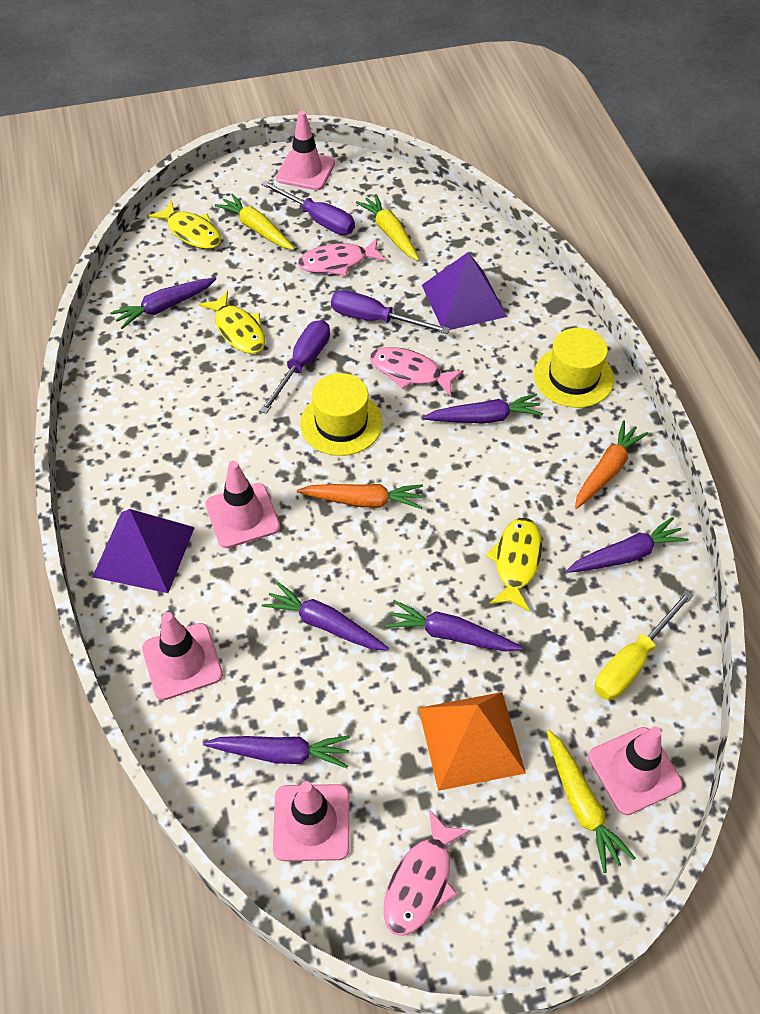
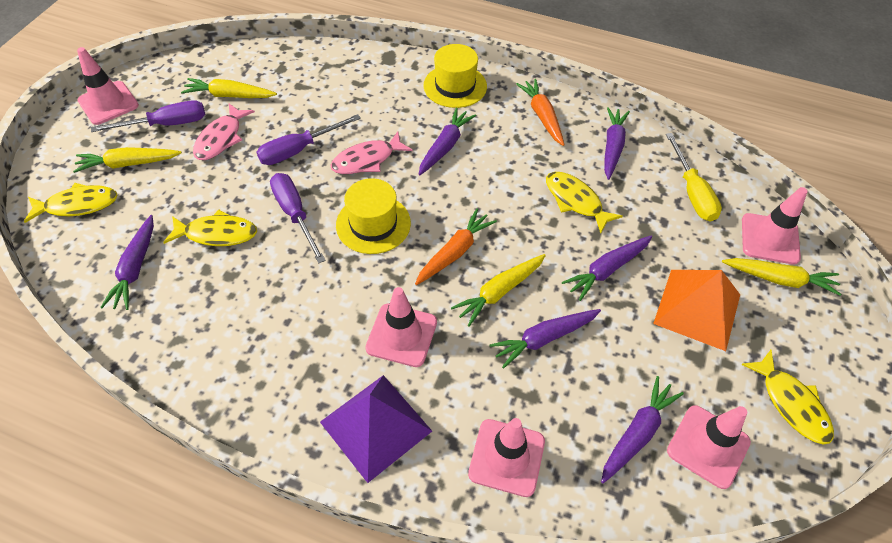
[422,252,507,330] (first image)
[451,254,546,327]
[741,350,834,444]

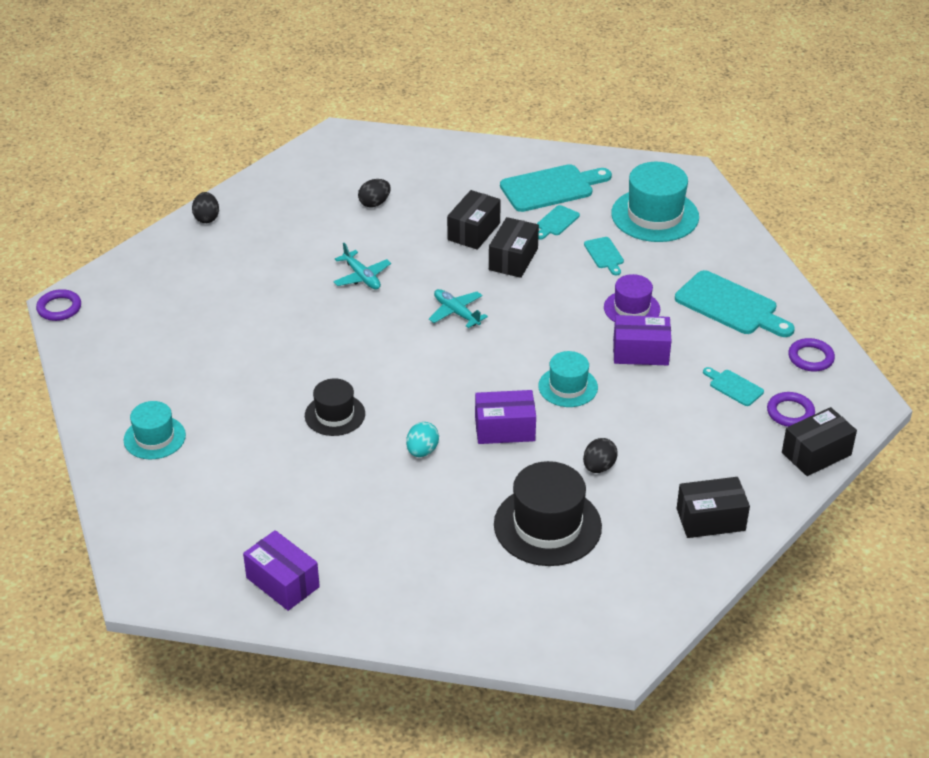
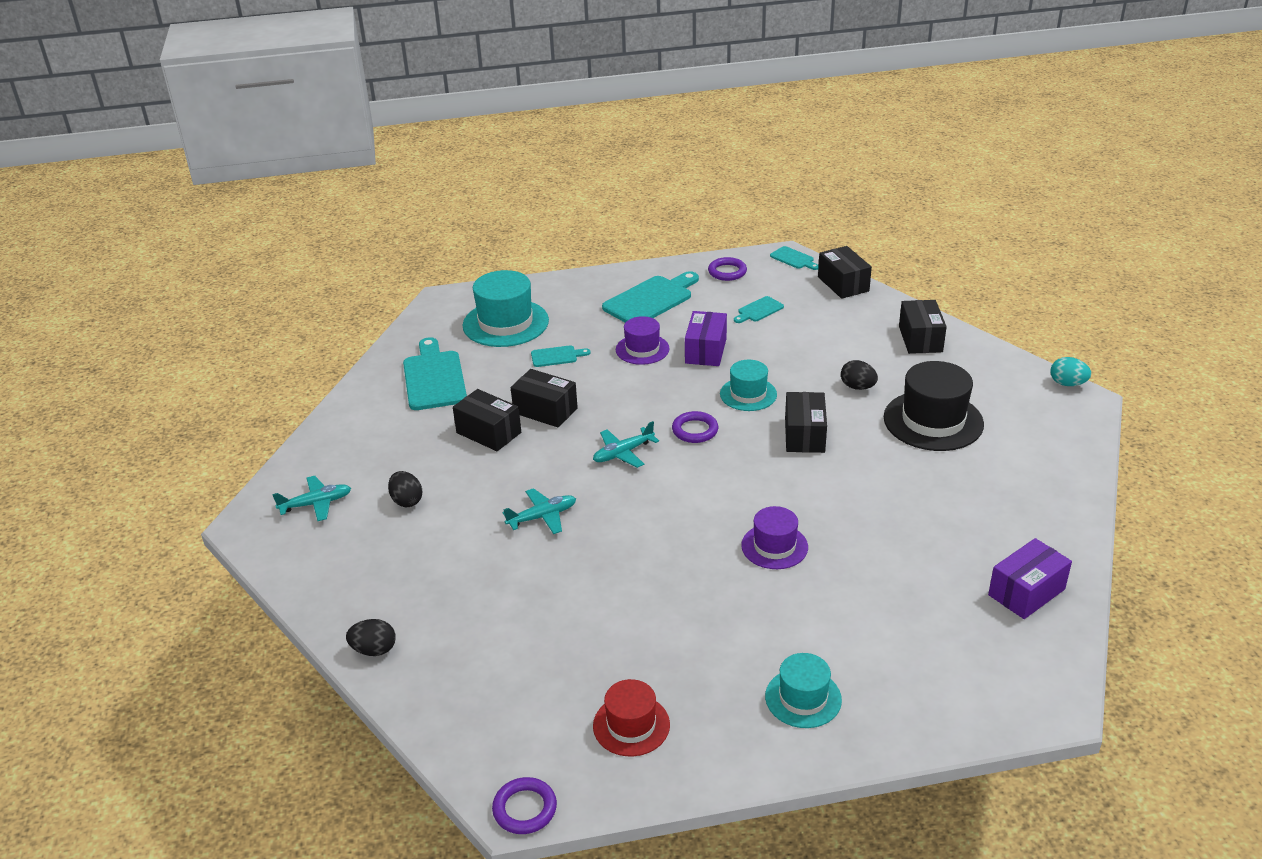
[272,476,351,521]
[593,679,670,756]
[1050,357,1091,386]
[770,246,819,270]
[672,411,718,443]
[741,506,808,569]
[785,392,827,453]

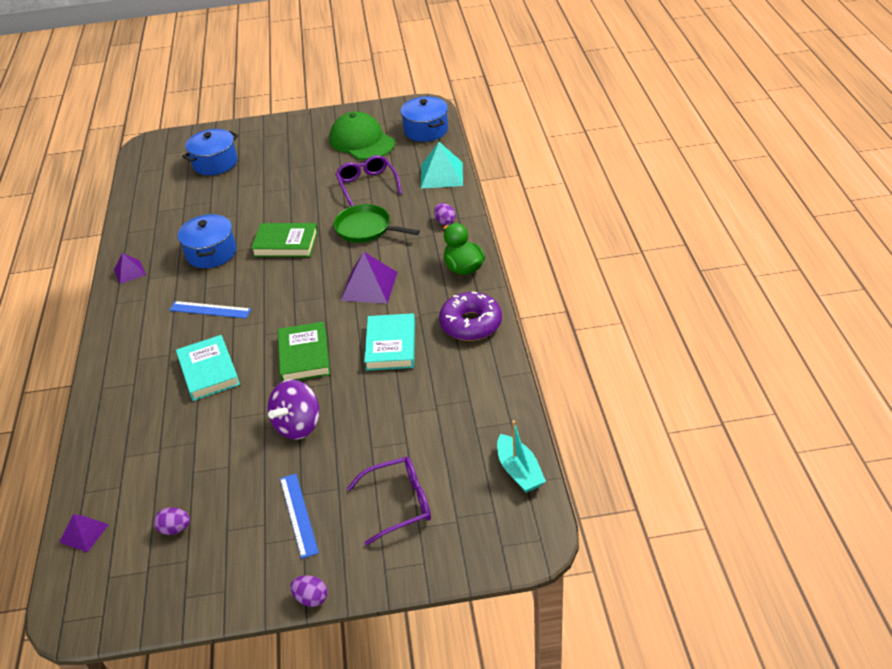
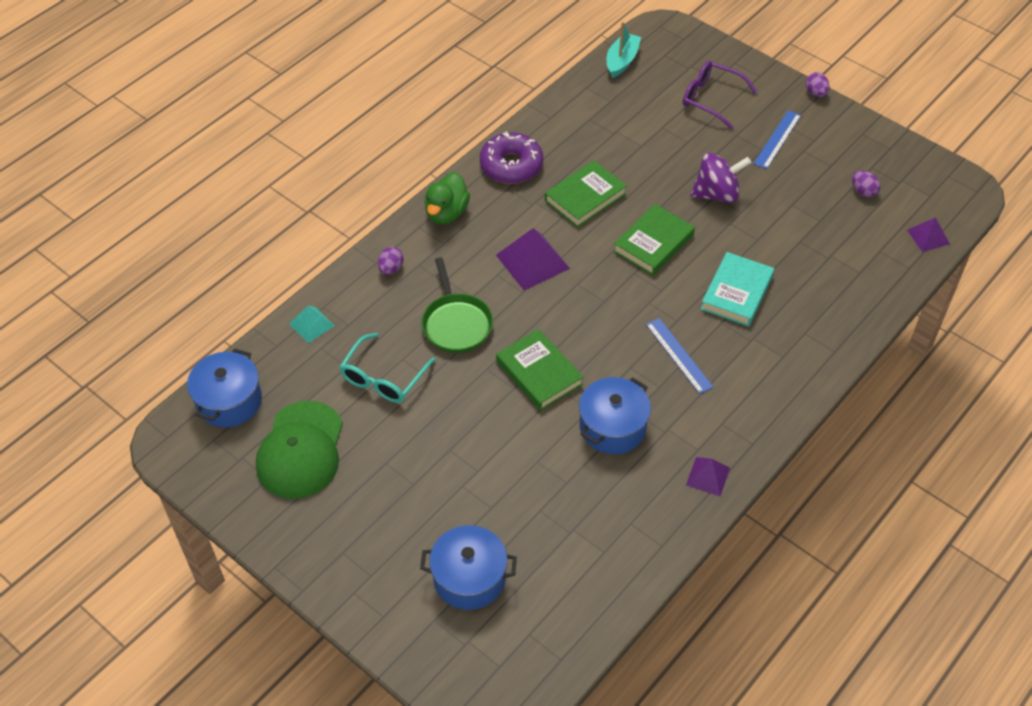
[339,333,435,403]
[545,160,627,228]
[289,306,334,343]

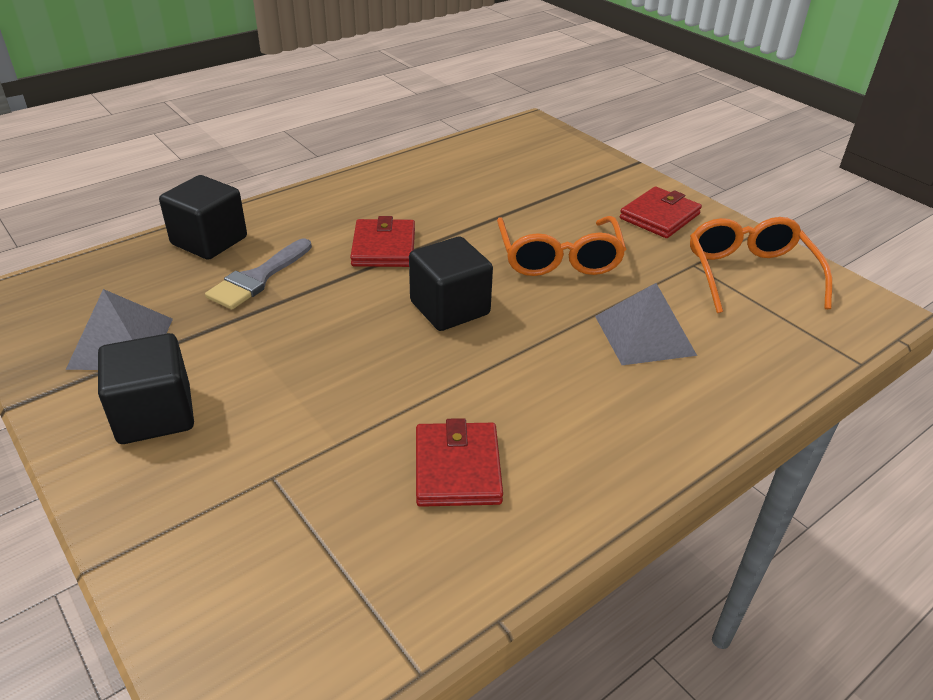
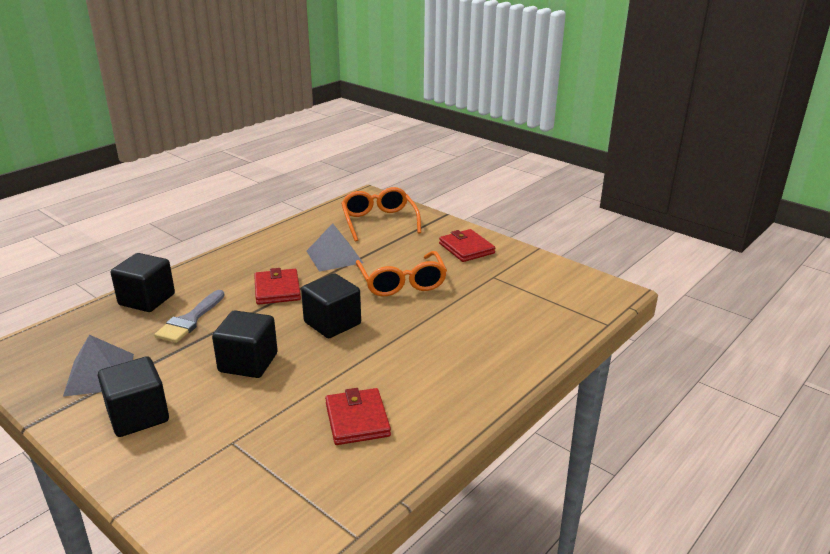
[212,310,278,378]
[307,223,363,272]
[341,187,421,242]
[439,229,495,262]

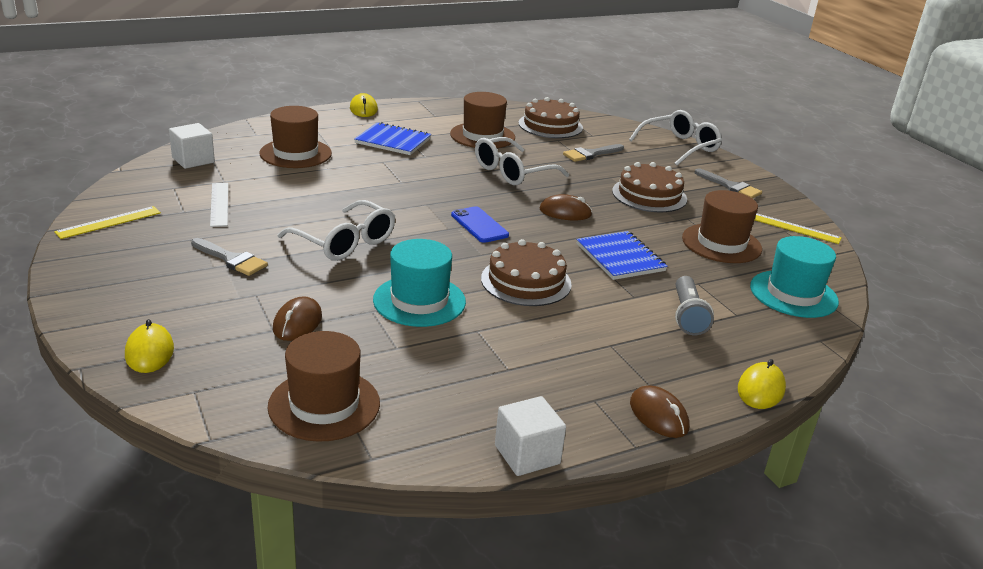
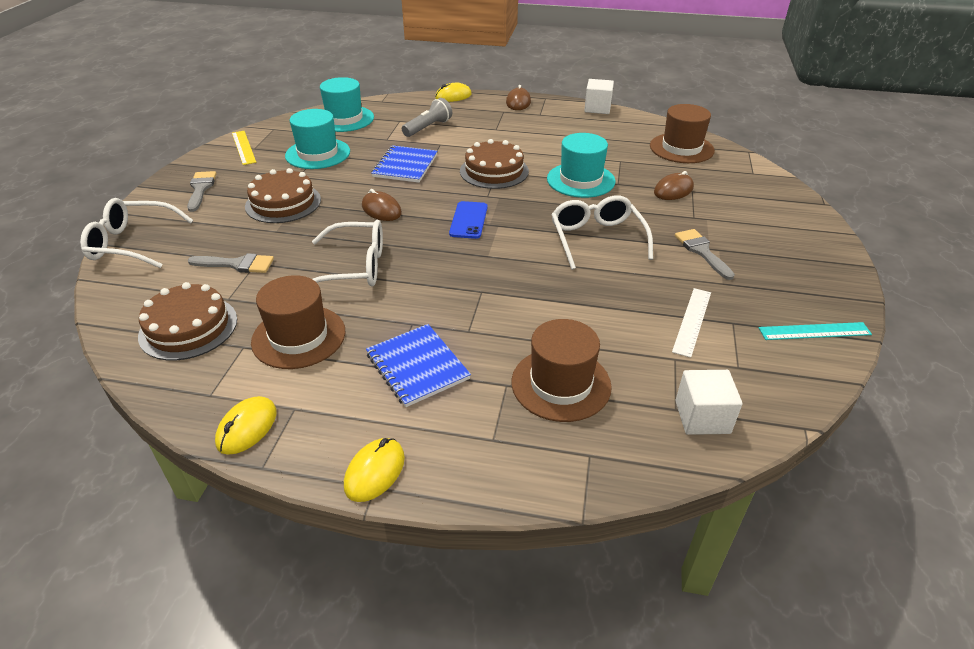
[215,396,277,455]
[759,322,872,340]
[285,109,350,169]

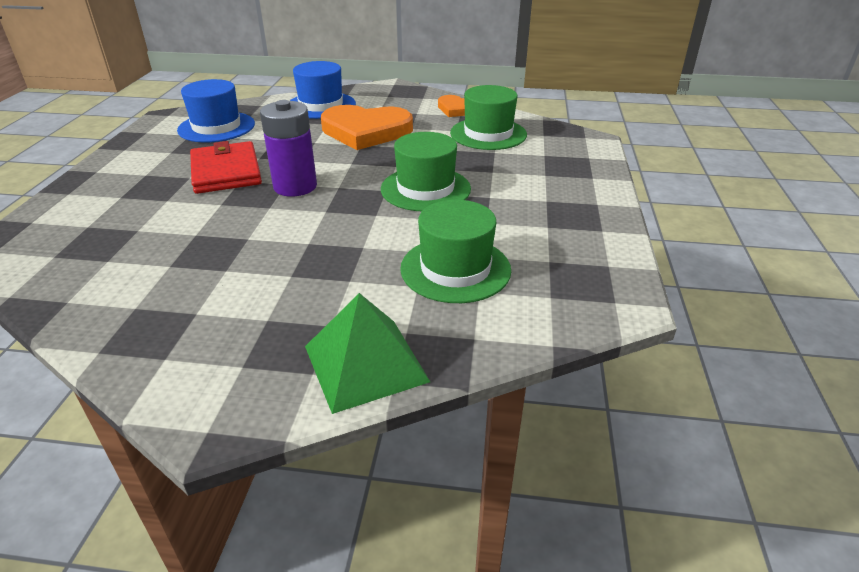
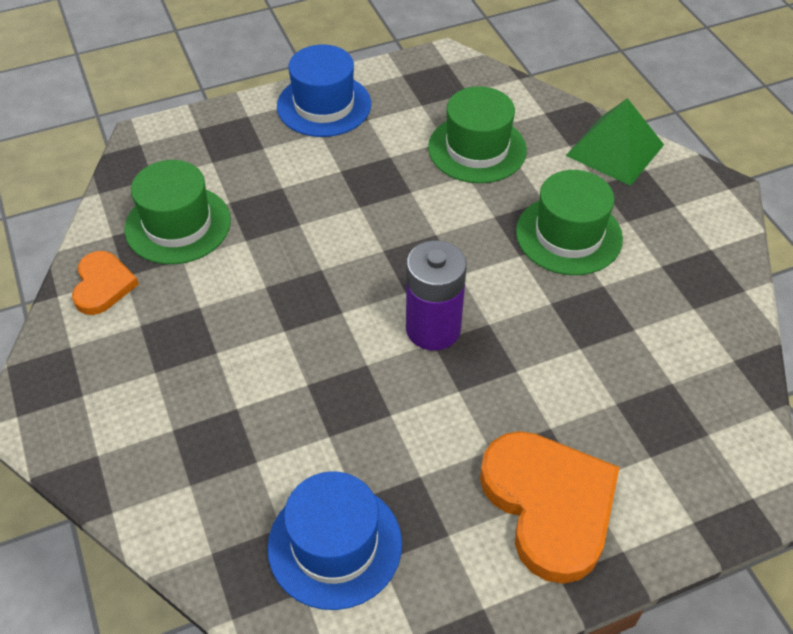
[190,141,262,194] (first image)
[277,45,371,137]
[480,431,620,584]
[516,170,623,275]

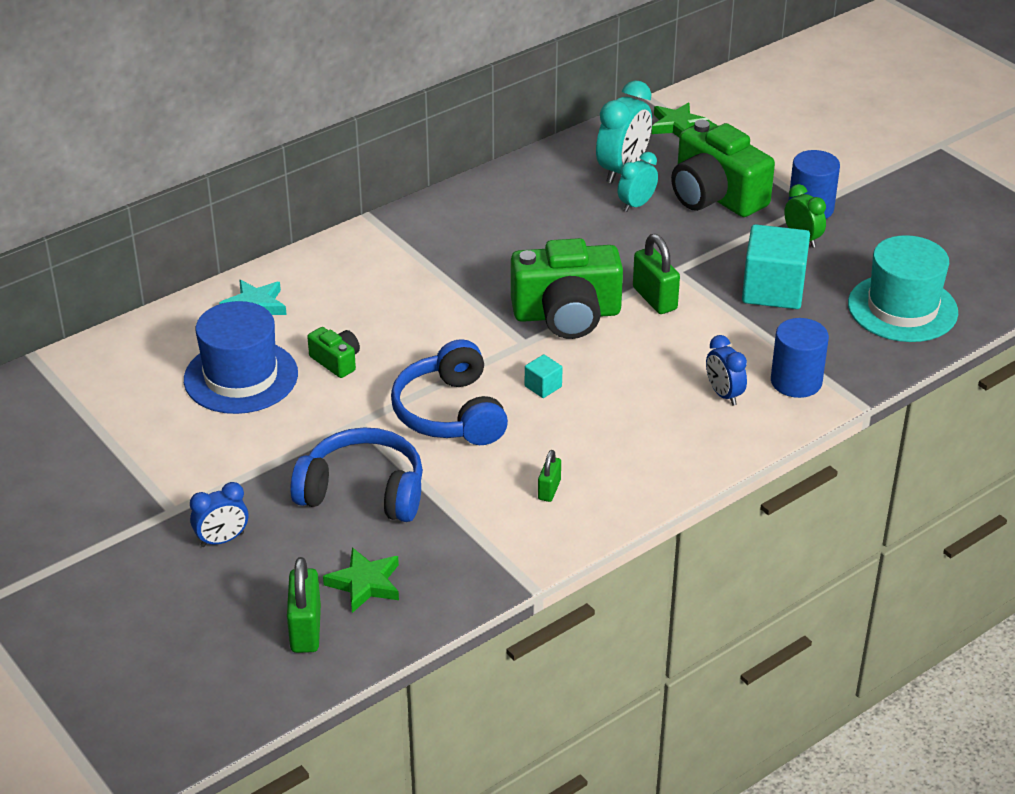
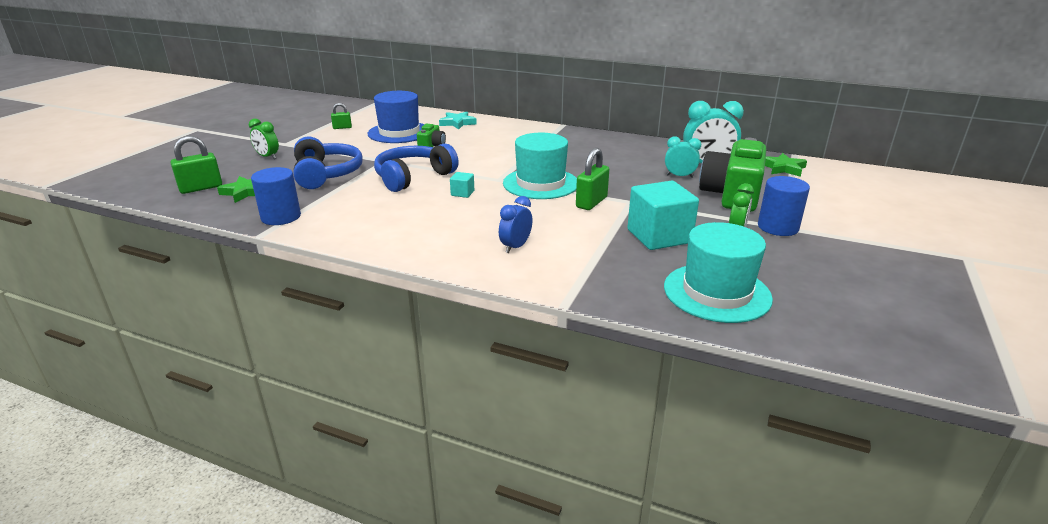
[331,103,352,129]
[251,167,301,225]
[503,133,577,199]
[249,118,279,159]

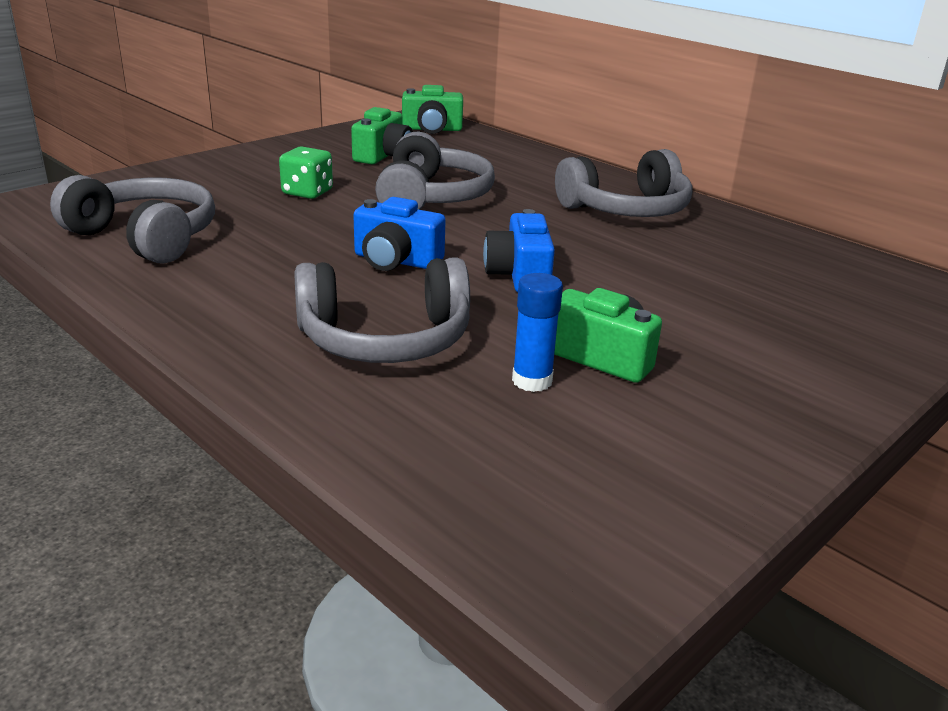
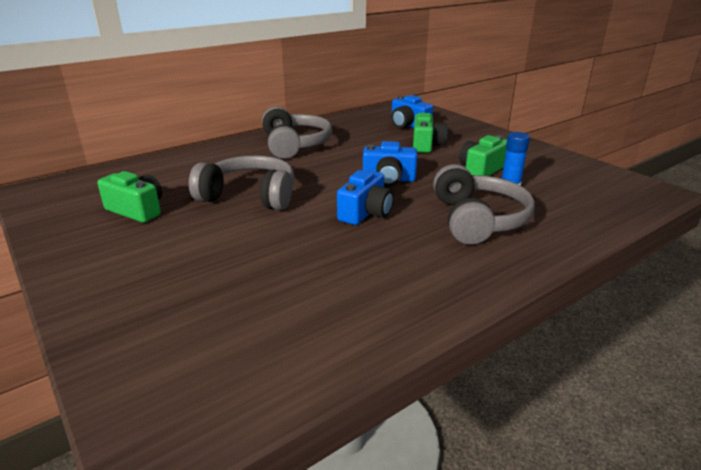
[50,175,215,264] (first image)
[279,147,333,199] (first image)
[391,95,433,128]
[413,113,447,153]

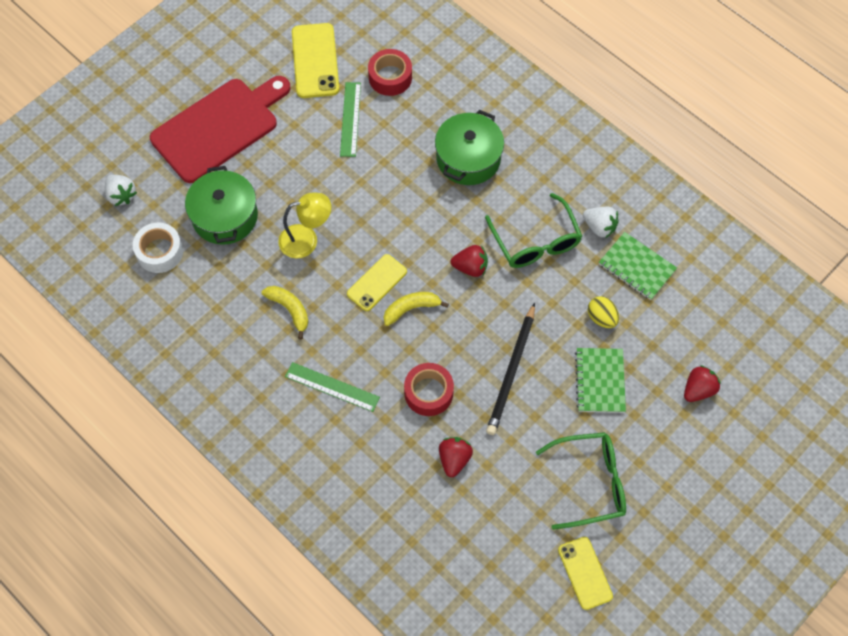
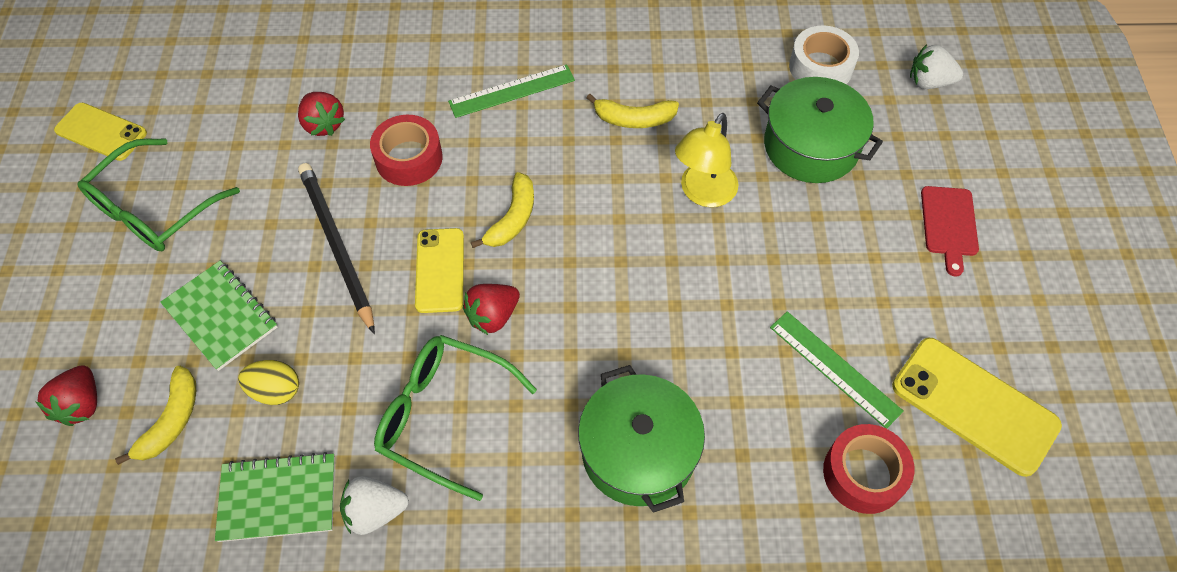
[115,366,196,465]
[415,228,464,313]
[921,186,979,277]

